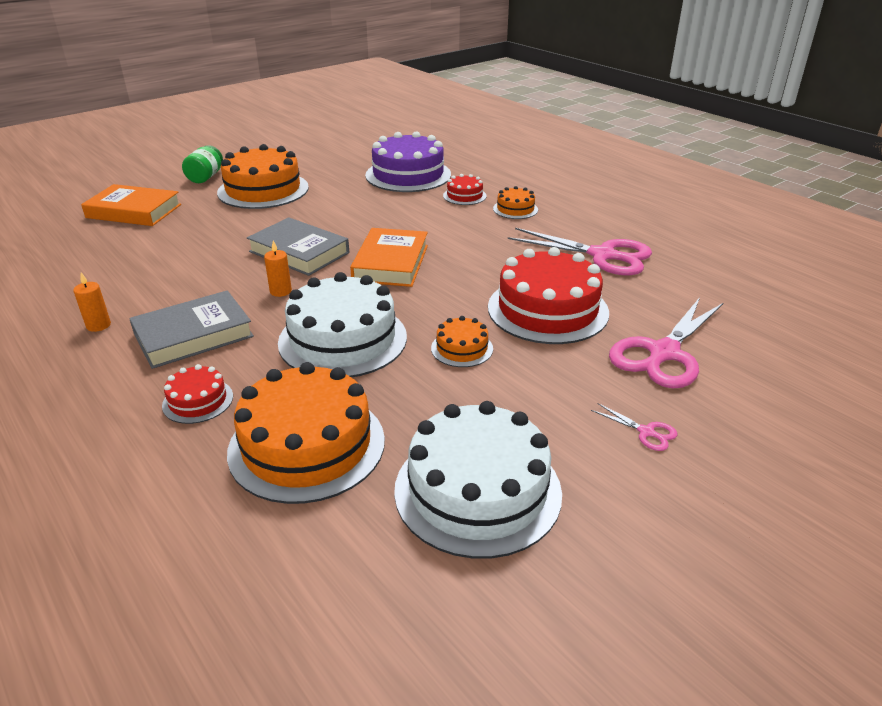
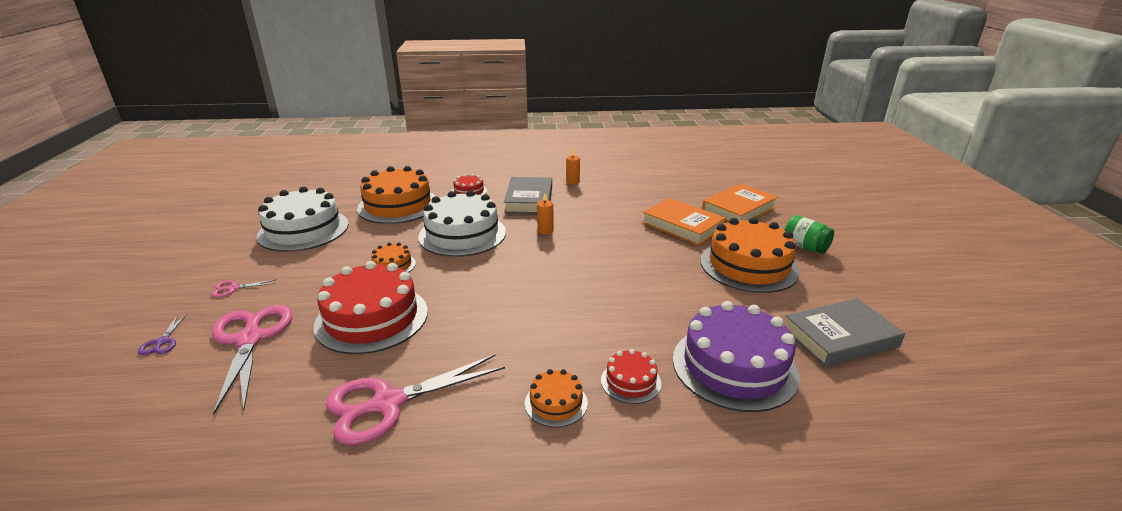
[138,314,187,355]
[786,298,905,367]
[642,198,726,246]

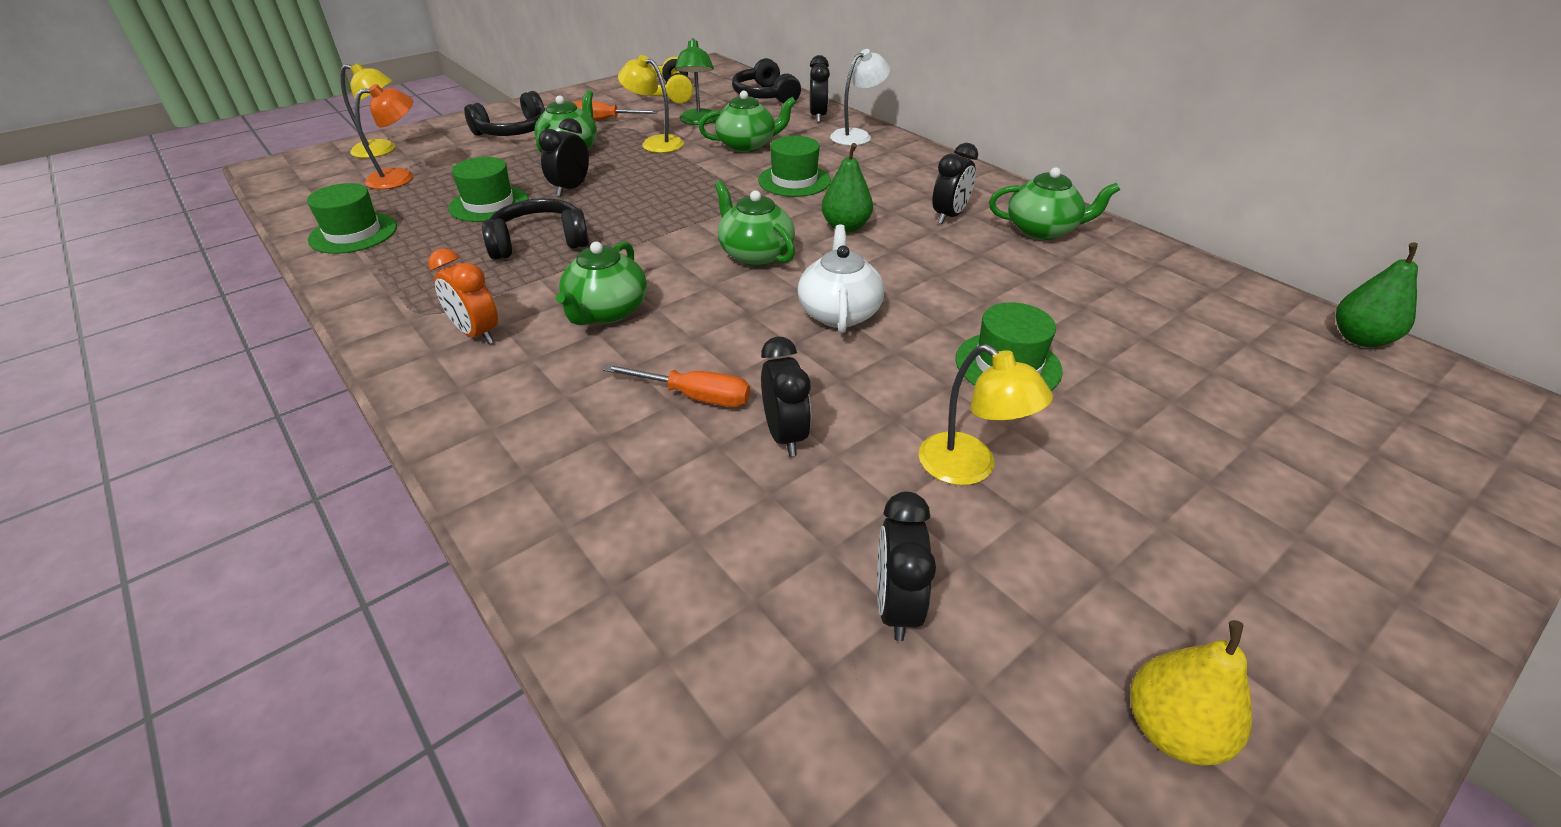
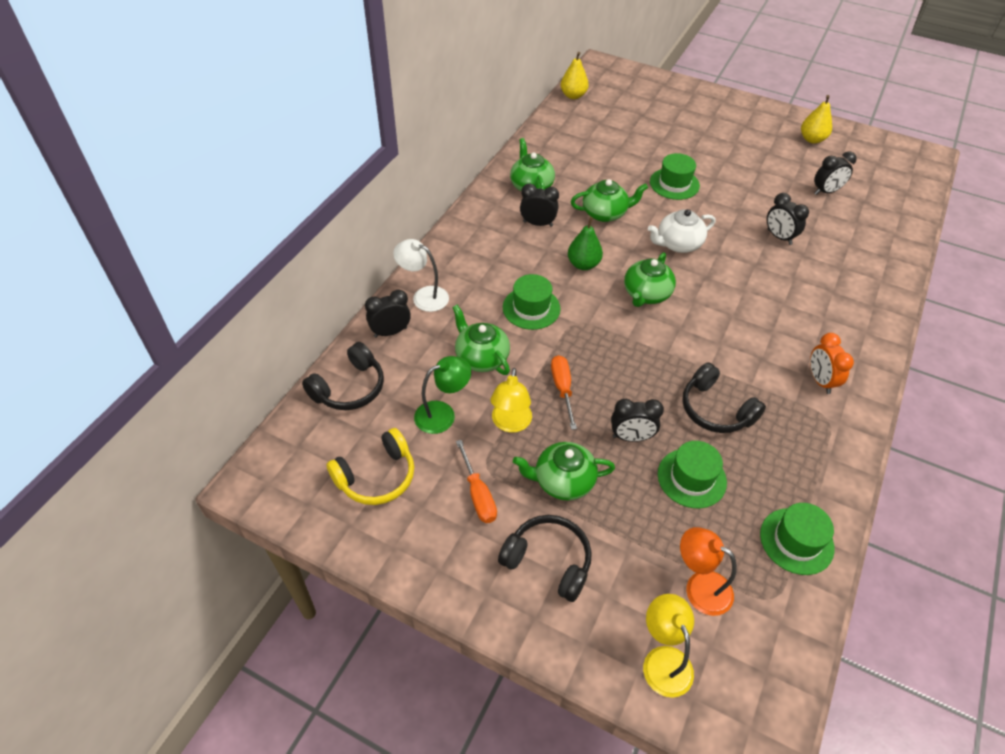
[919,344,1053,485] (first image)
[571,179,648,222]
[551,355,577,430]
[561,52,589,99]
[810,333,854,394]
[767,193,809,245]

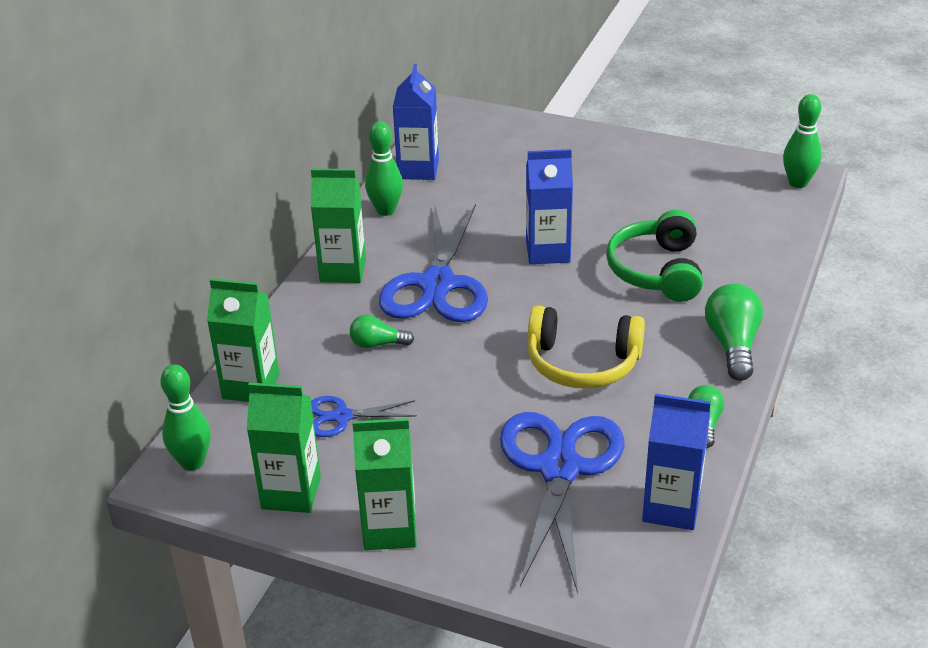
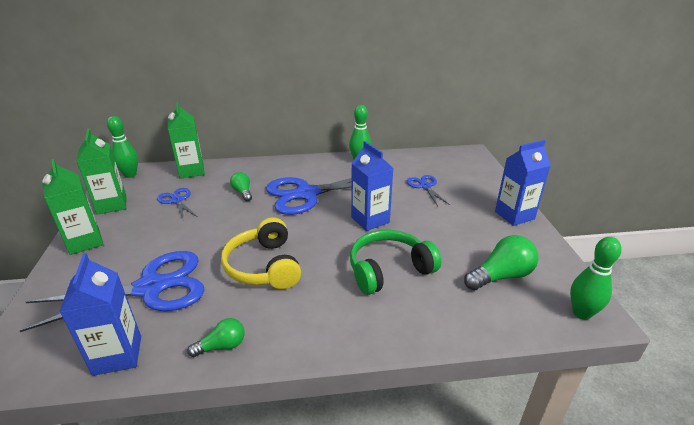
[311,169,366,283] (first image)
[407,175,450,206]
[495,140,551,226]
[464,235,539,290]

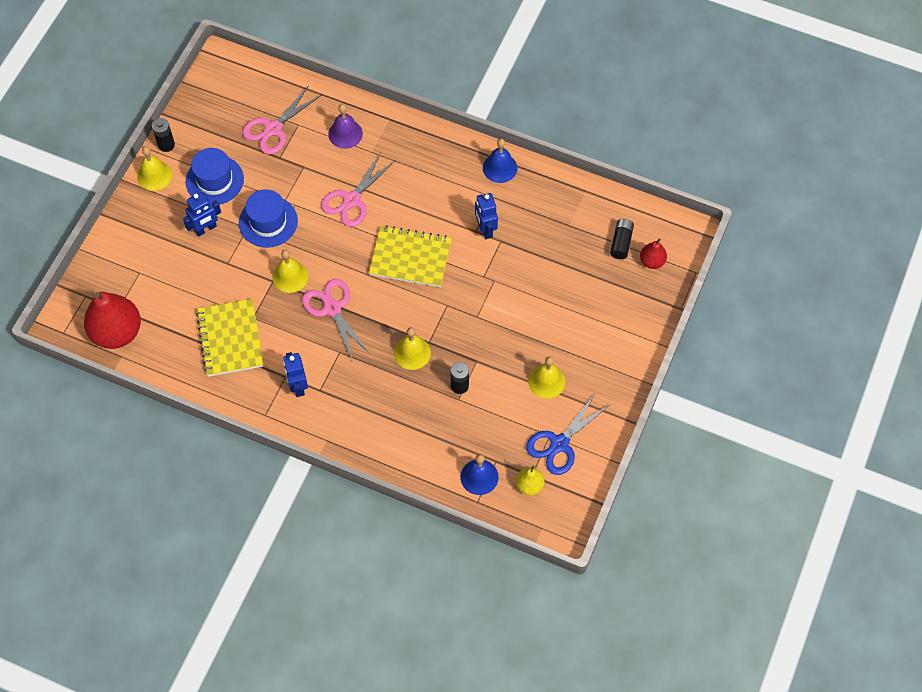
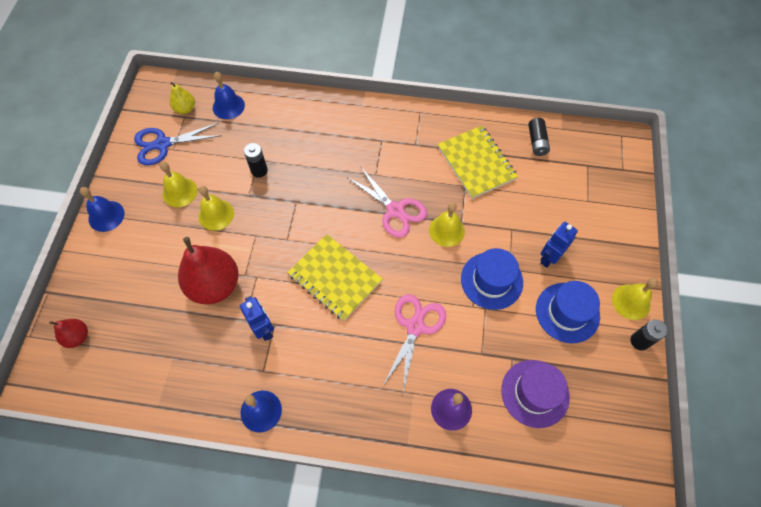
[283,352,308,397] (first image)
[80,187,124,232]
[178,237,239,304]
[199,186,234,231]
[528,118,550,156]
[501,360,570,428]
[287,234,382,321]
[134,123,222,165]

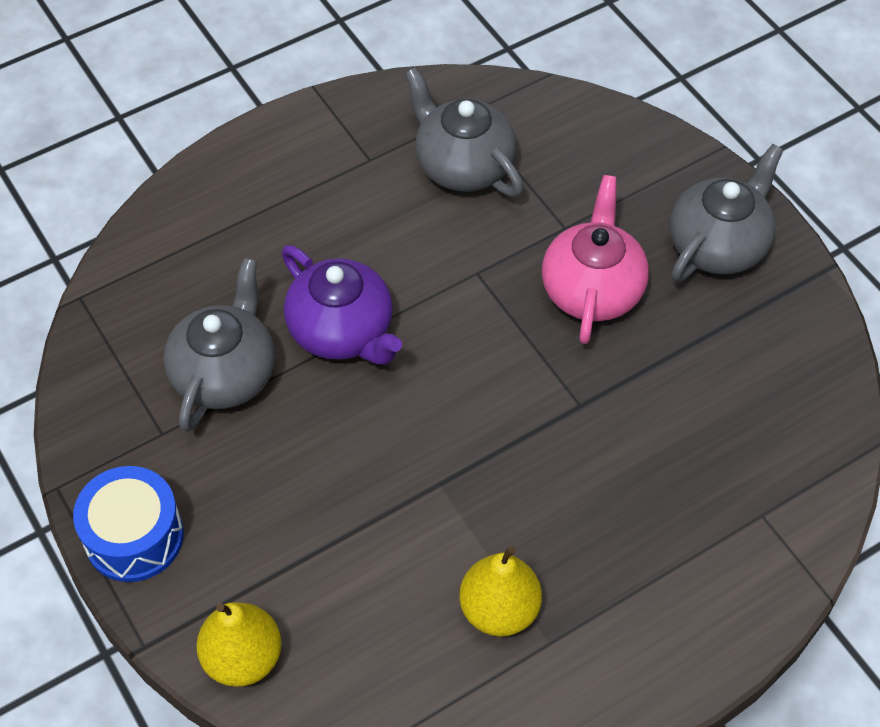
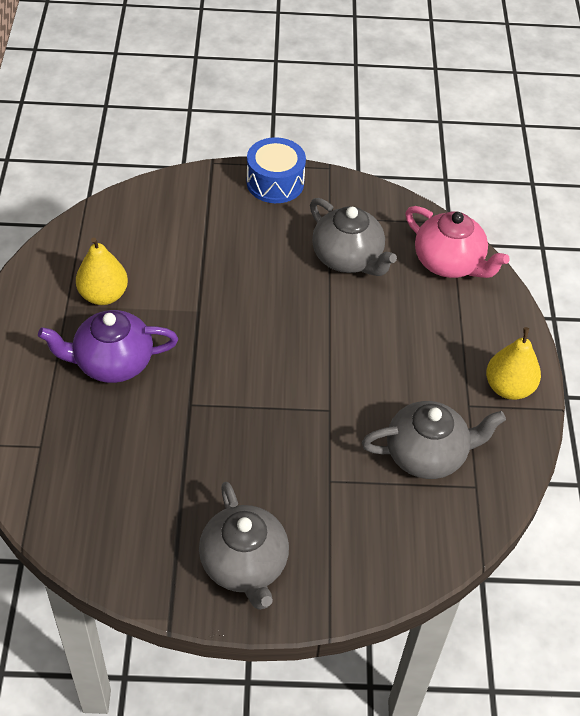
[486,327,541,400]
[38,310,178,383]
[405,206,510,278]

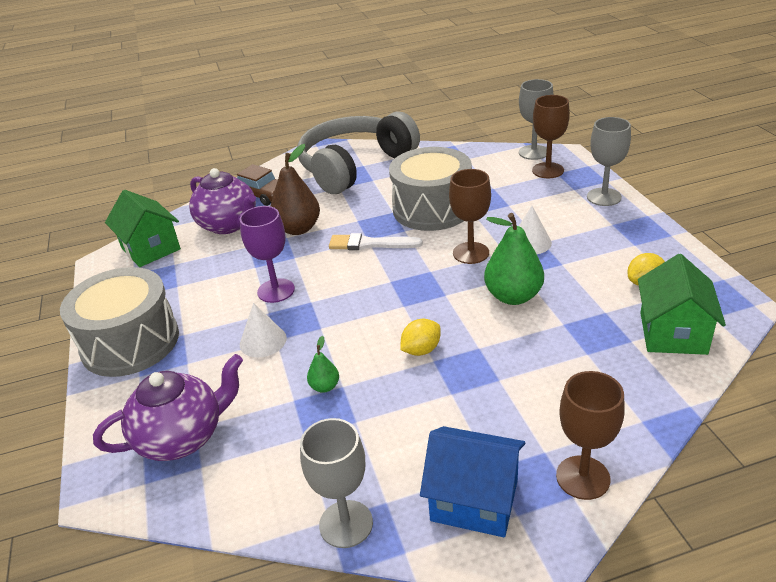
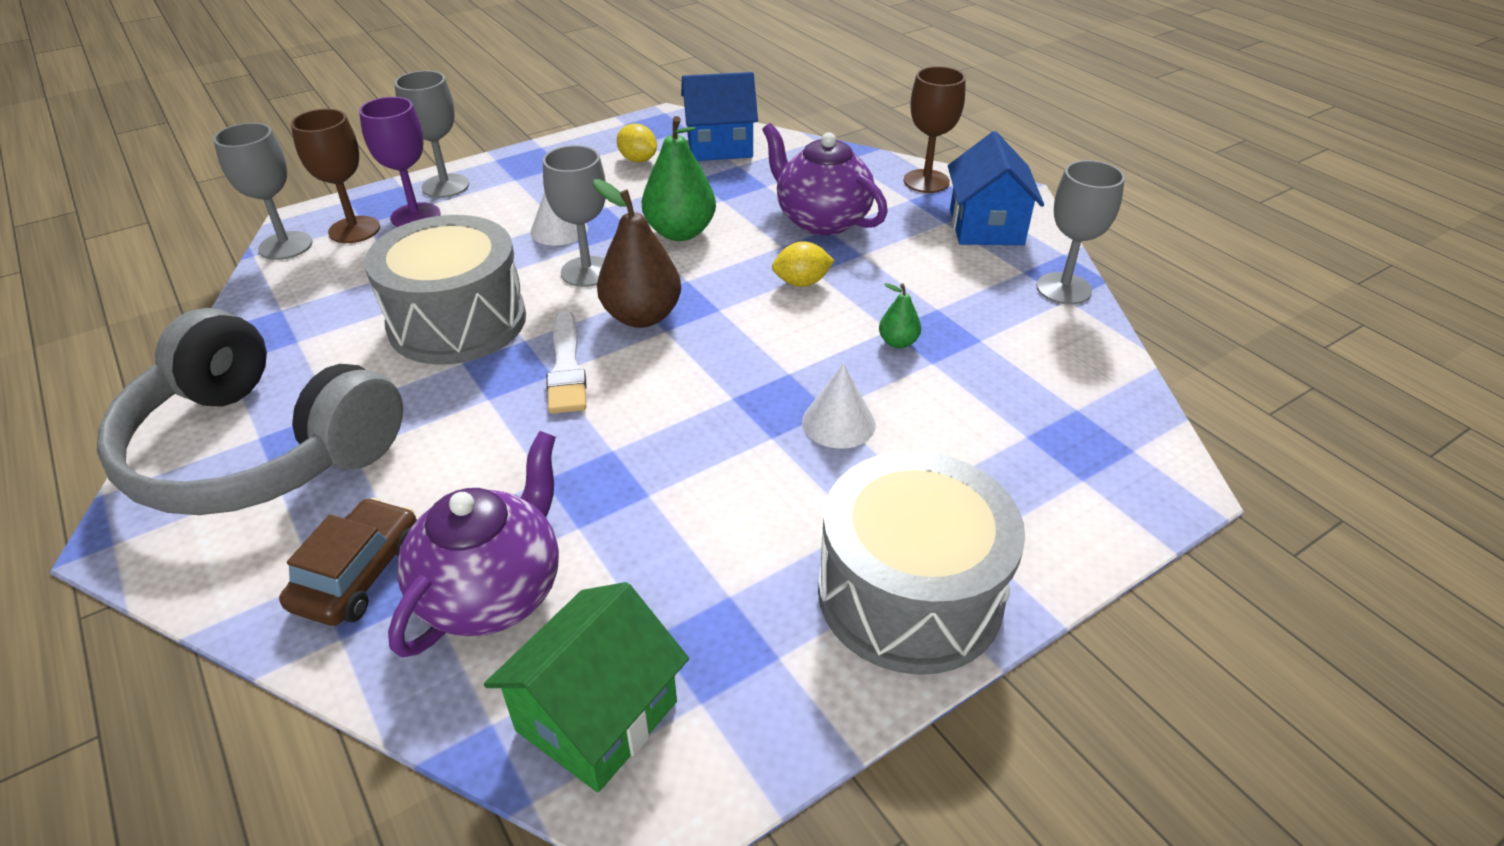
[762,123,888,236]
[359,97,441,227]
[593,179,681,328]
[543,145,606,287]
[681,72,758,161]
[772,241,835,287]

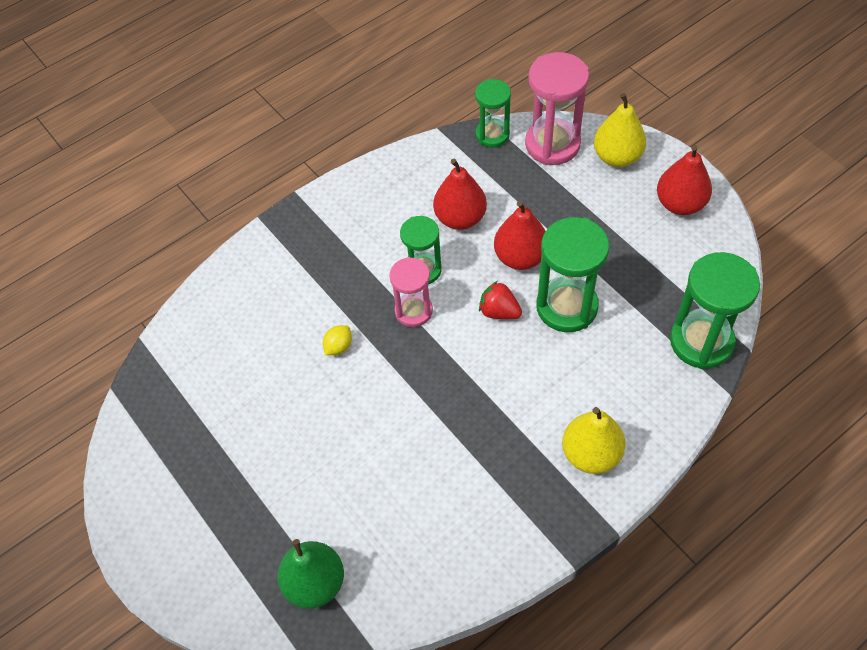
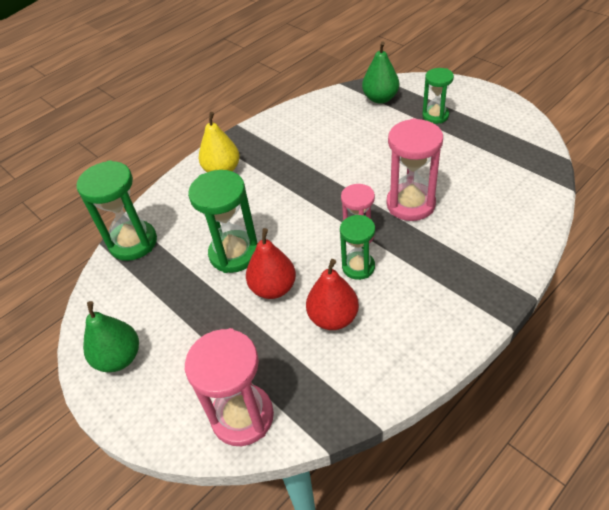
[479,281,522,319] (first image)
[594,93,646,167] (first image)
[422,68,454,124]
[386,118,443,221]
[83,301,139,372]

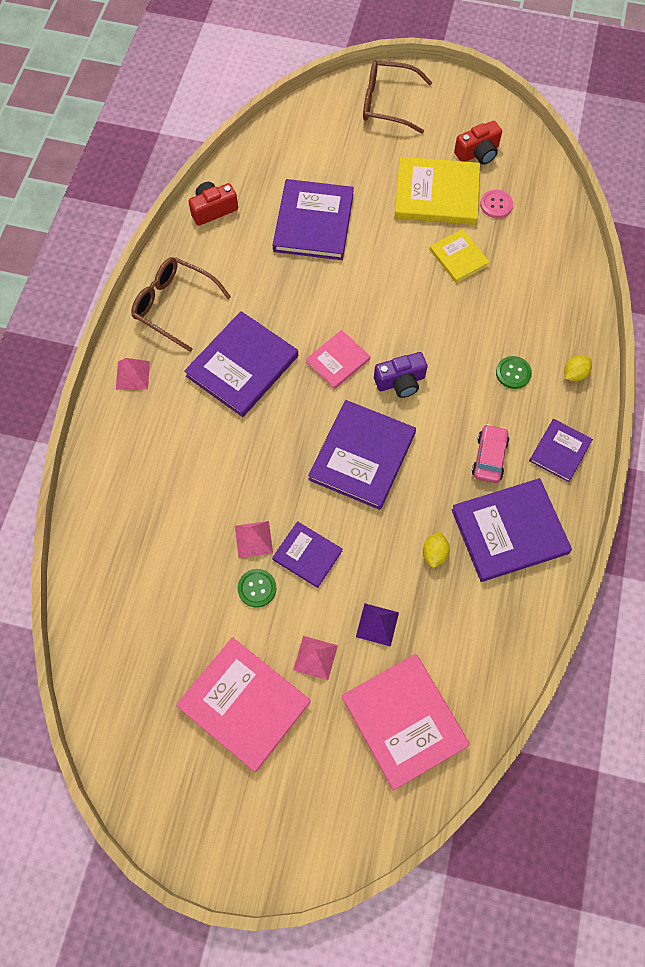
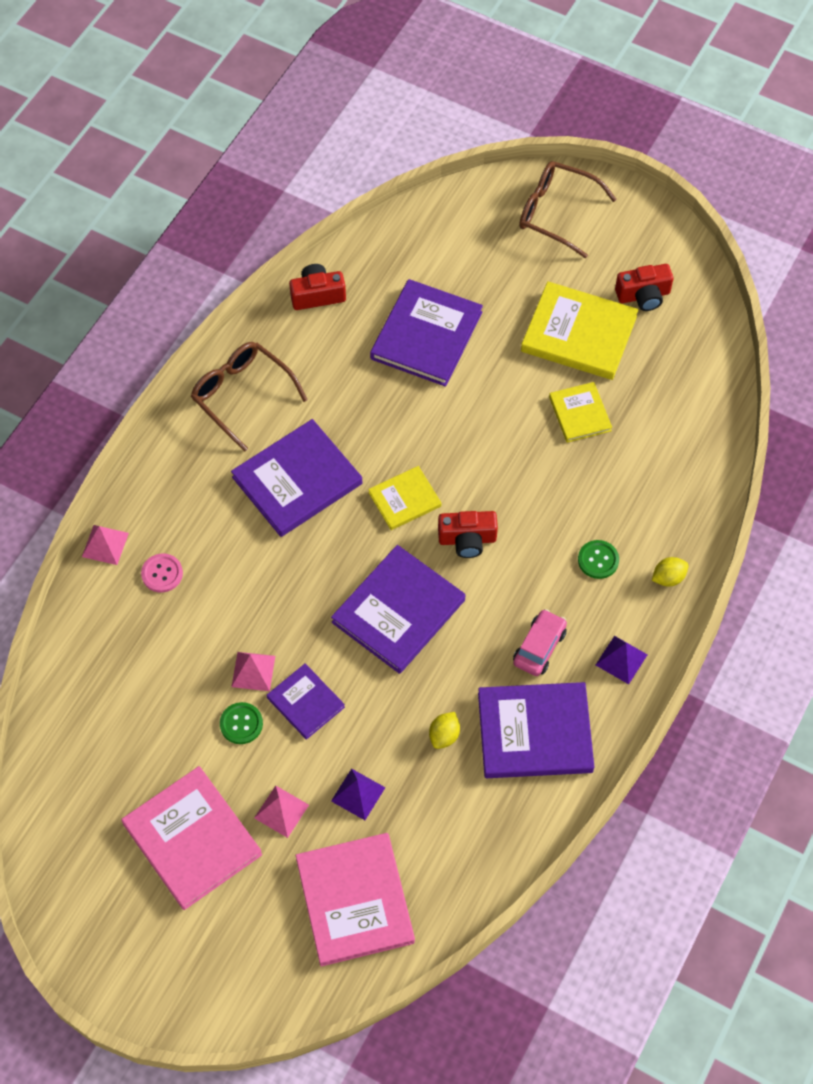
[82,525,129,565]
[141,554,183,593]
[596,636,648,684]
[368,466,441,530]
[438,511,498,558]

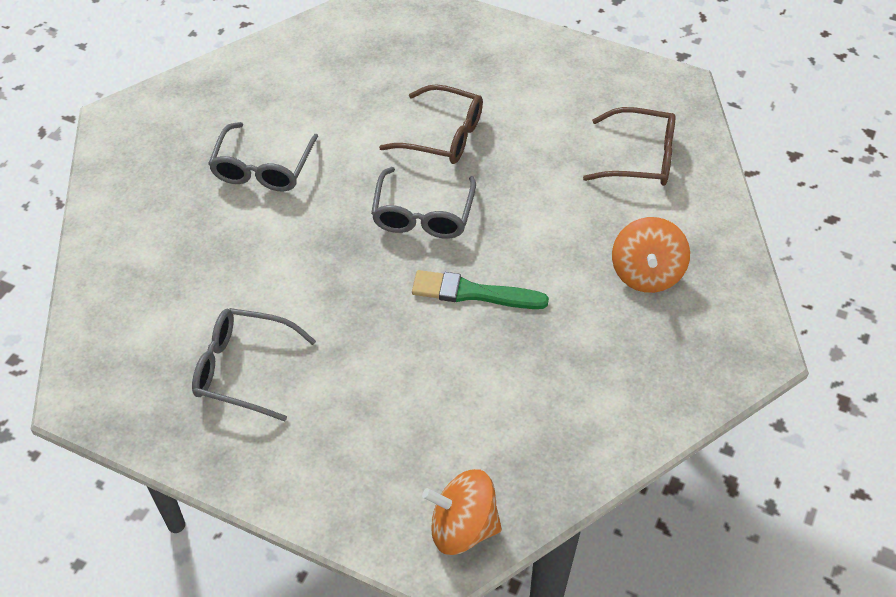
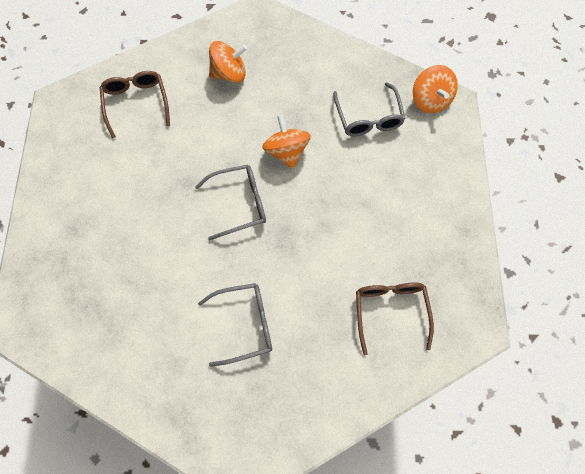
[333,82,405,136]
[356,282,434,355]
[262,115,311,169]

